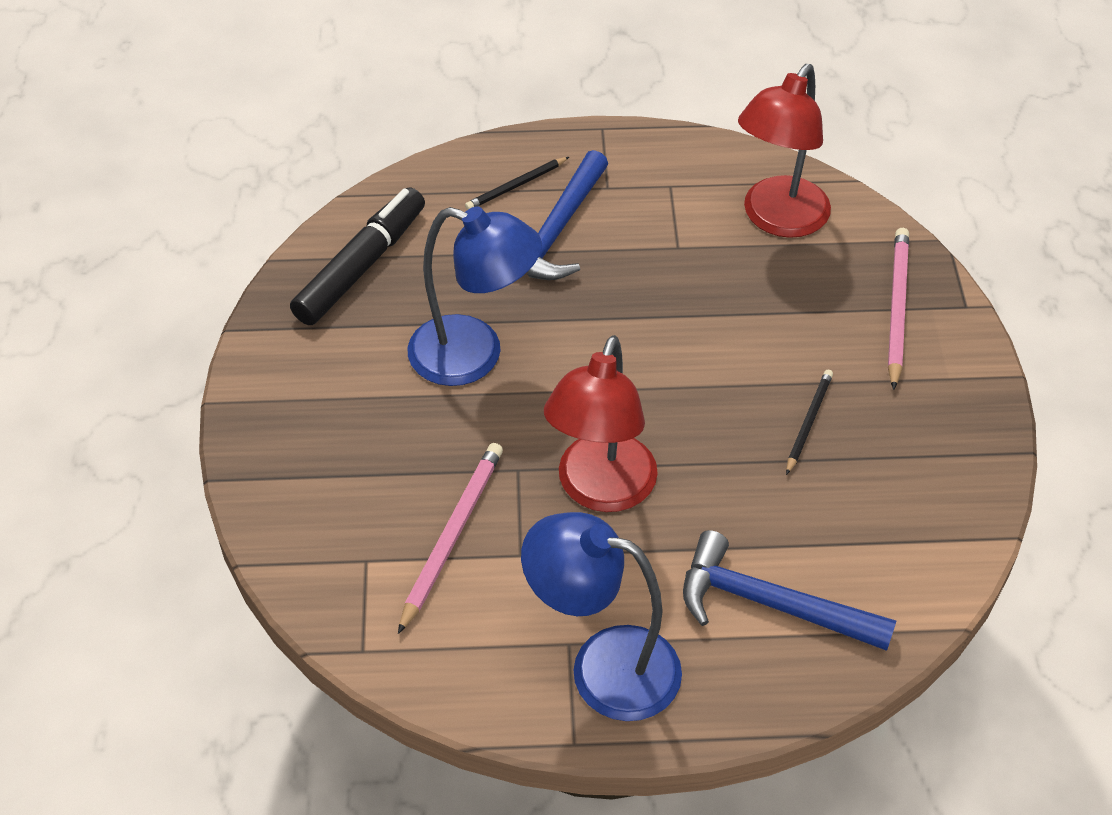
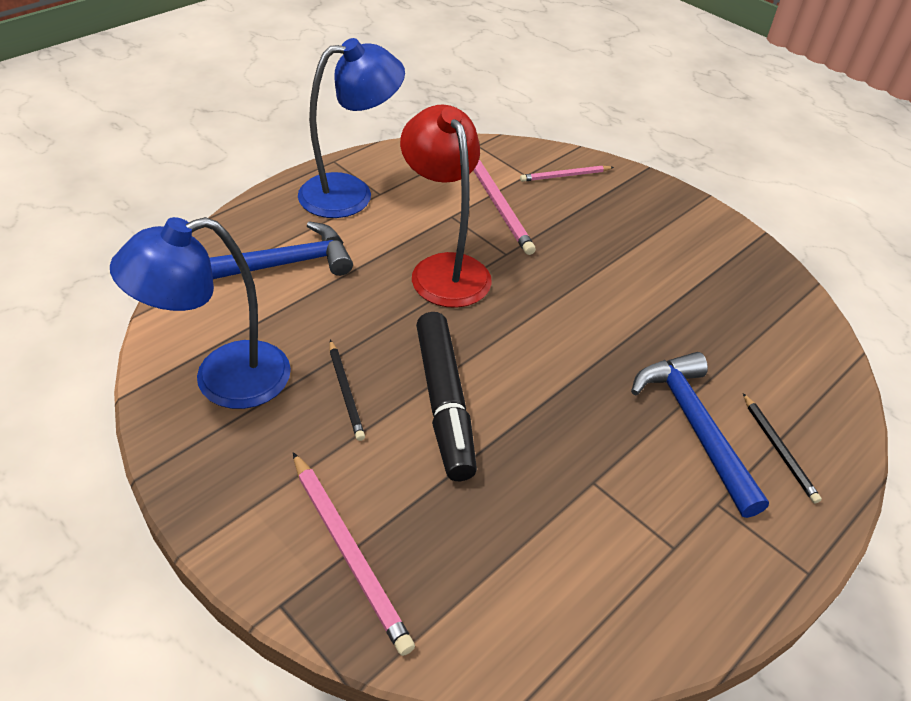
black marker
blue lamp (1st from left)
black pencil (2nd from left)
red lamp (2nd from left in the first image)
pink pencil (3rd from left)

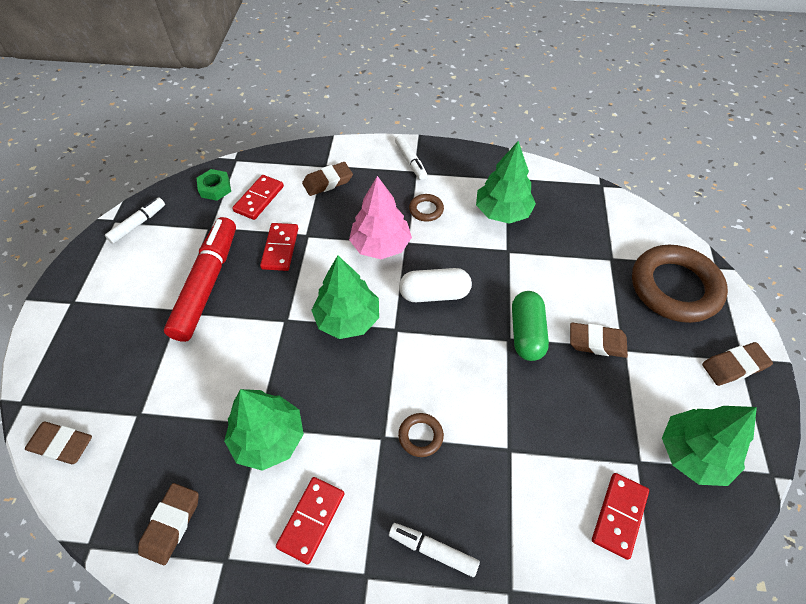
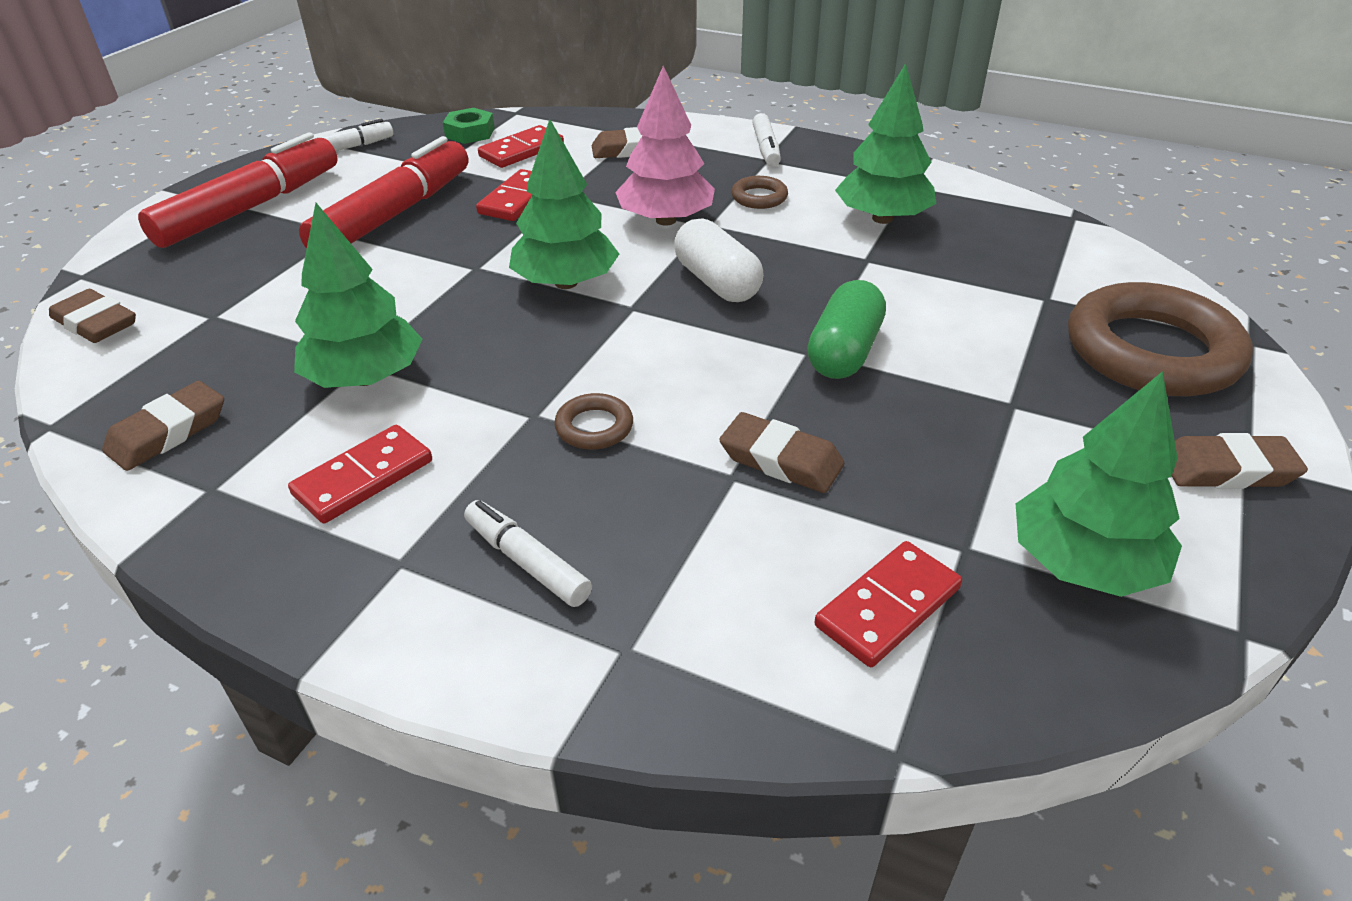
white capsule
brown eraser (4th from left)
red marker (1st from left)

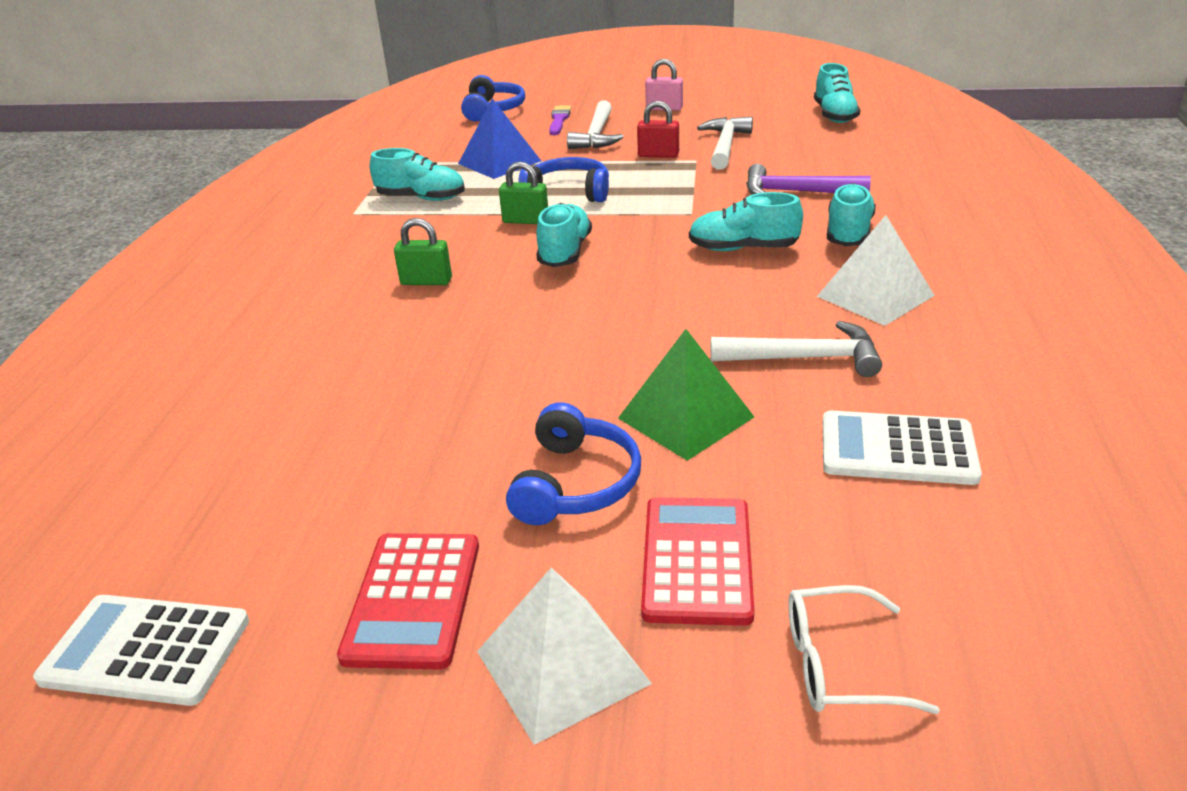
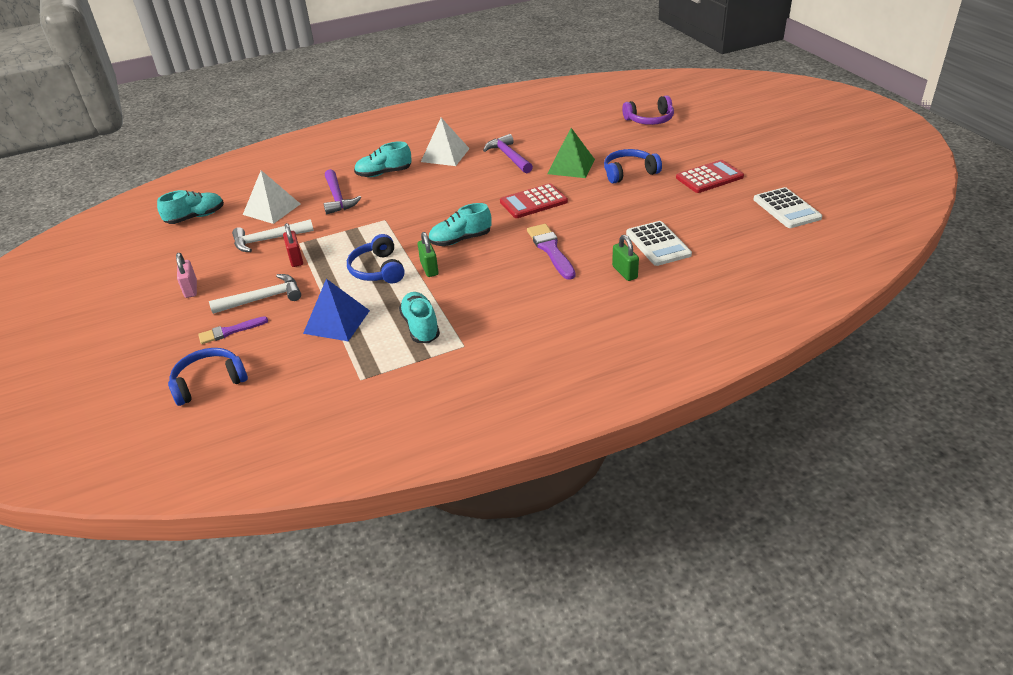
green padlock (2nd from left)
white pyramid (1st from left)
red calculator (1st from left)
turquoise shoe (3rd from left in the first image)
purple hammer (2nd from left)
purple headphones
white calculator (1st from left)
purple brush (2nd from left)

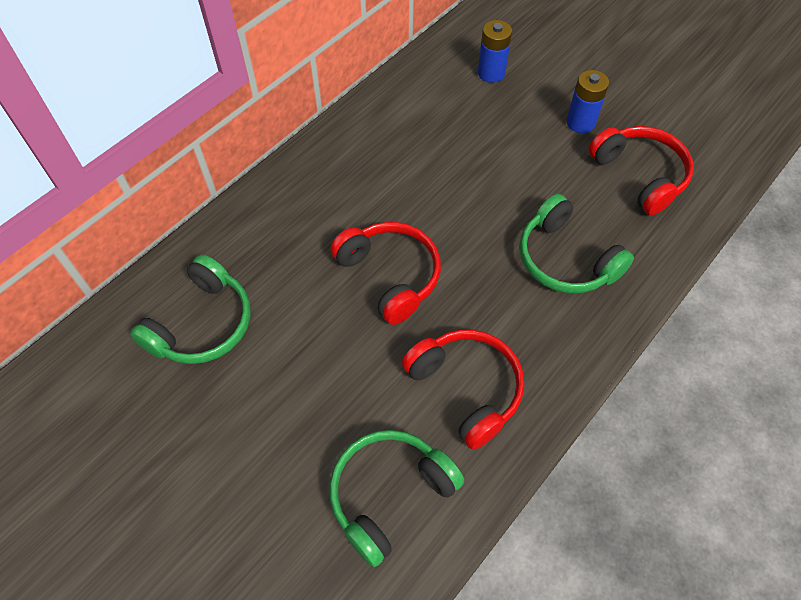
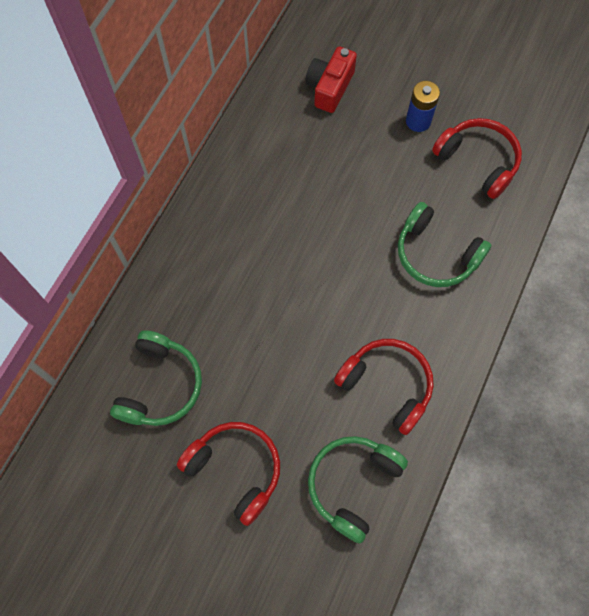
red headphones (1st from left)
red camera

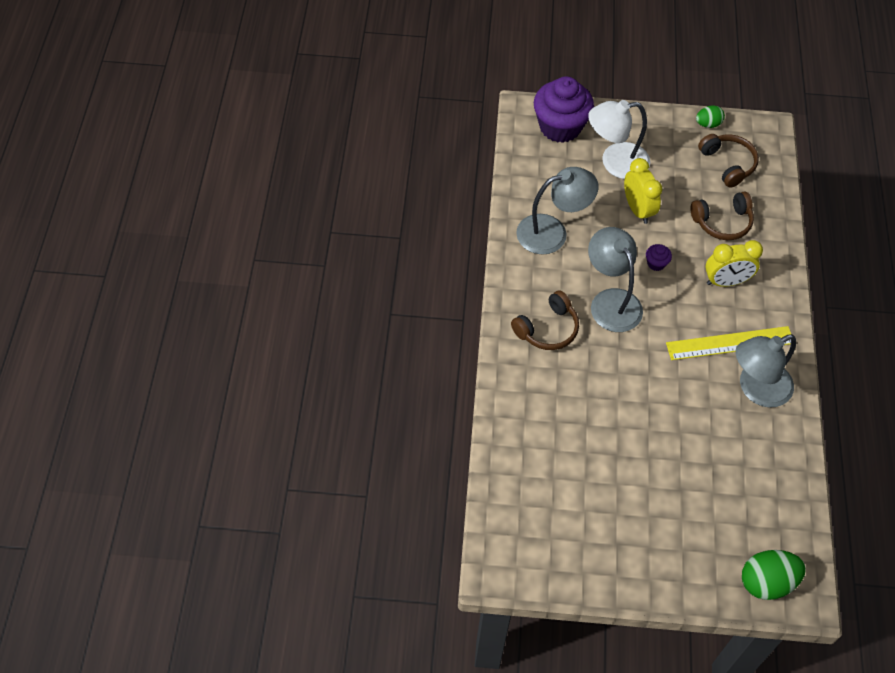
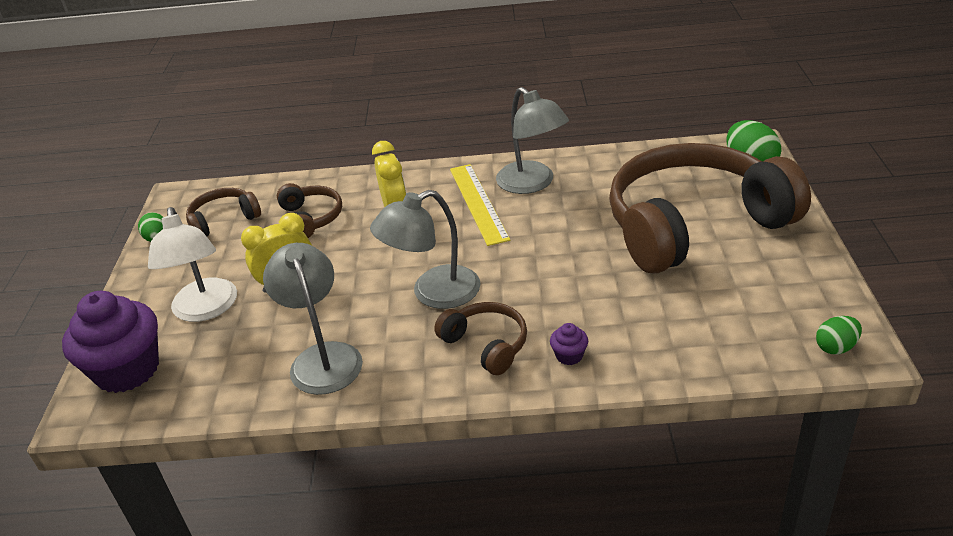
purple cupcake (2nd from left)
brown headphones (4th from left)
green egg (3rd from left)

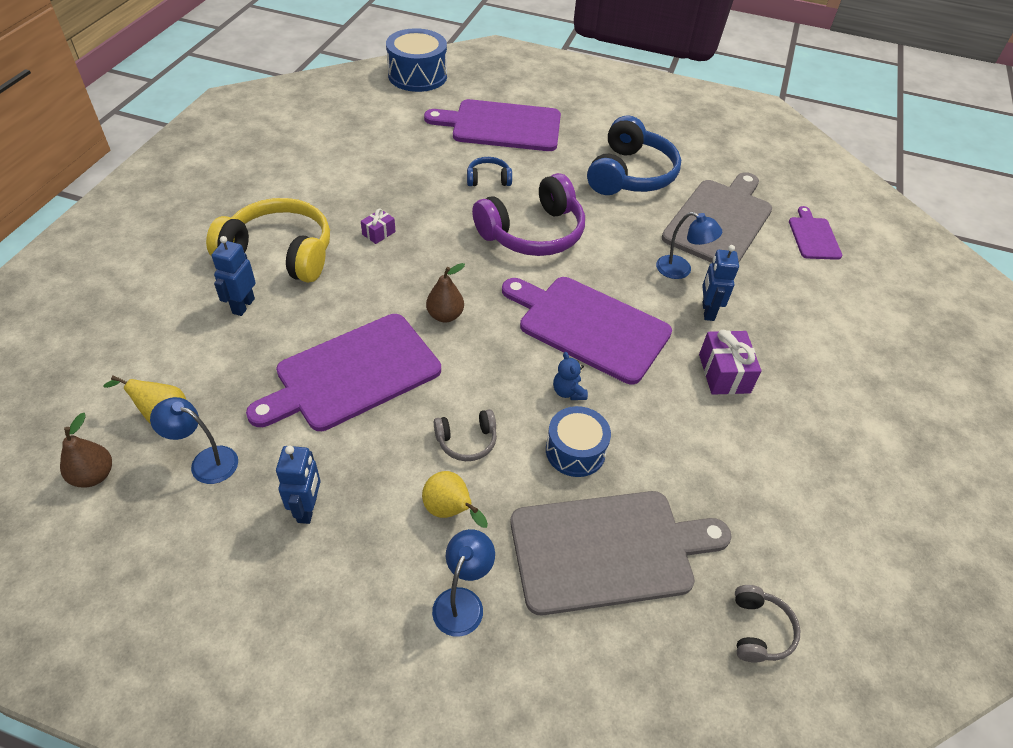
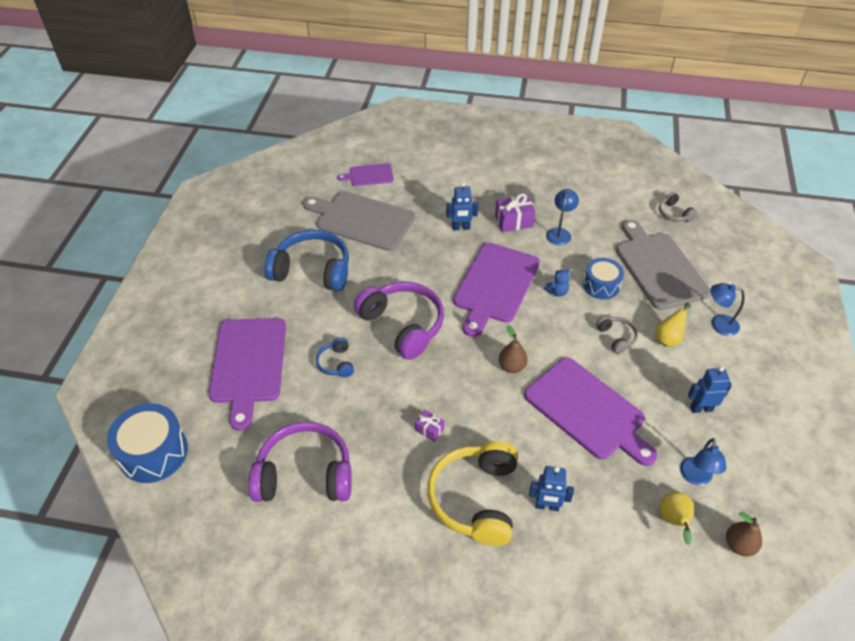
blue lamp (1st from left)
grey headphones (2nd from left)
purple headphones (1st from left)

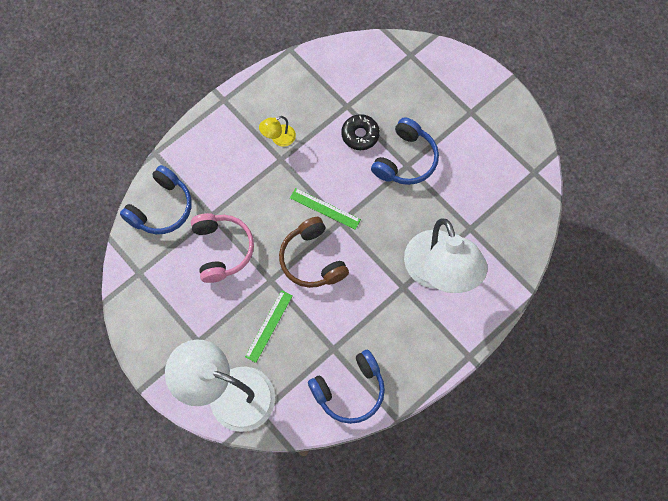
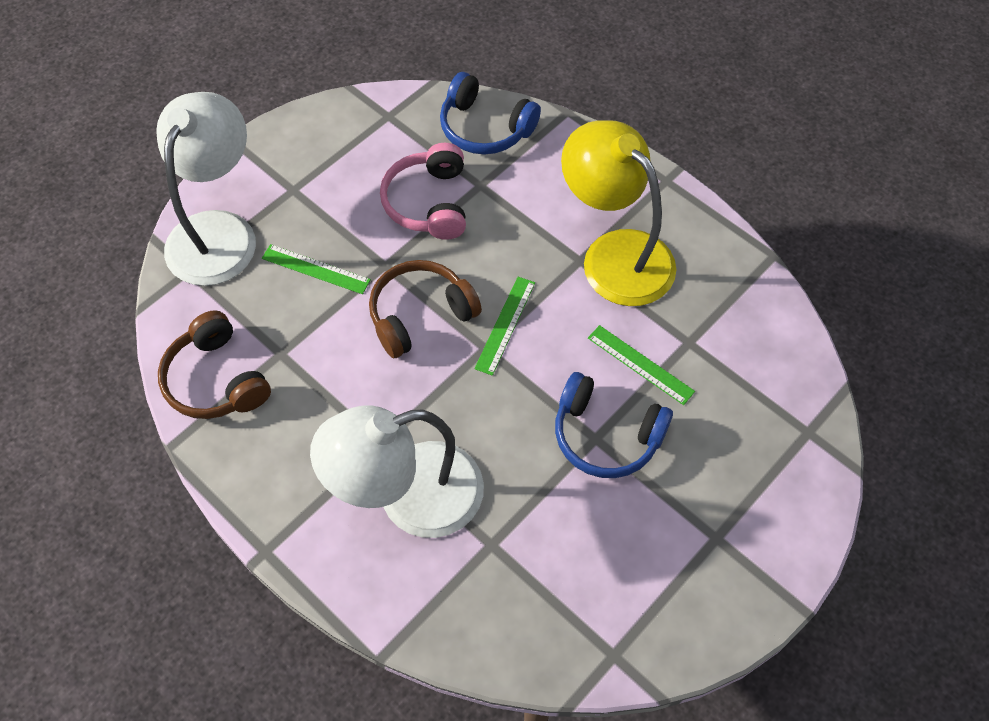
pink headphones
yellow lamp
brown headphones (1st from left)
green ruler (3rd from left)

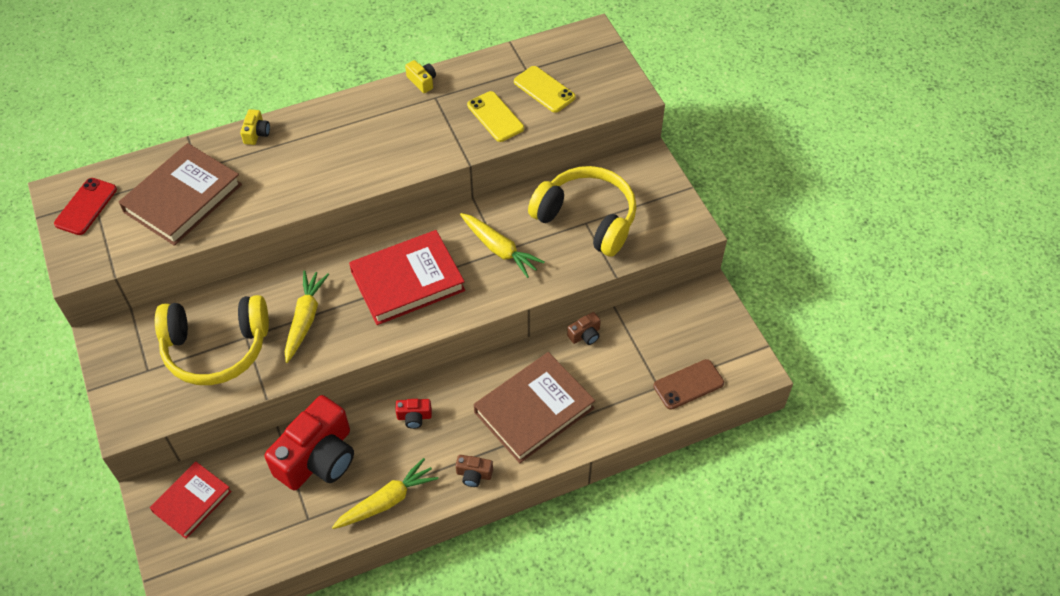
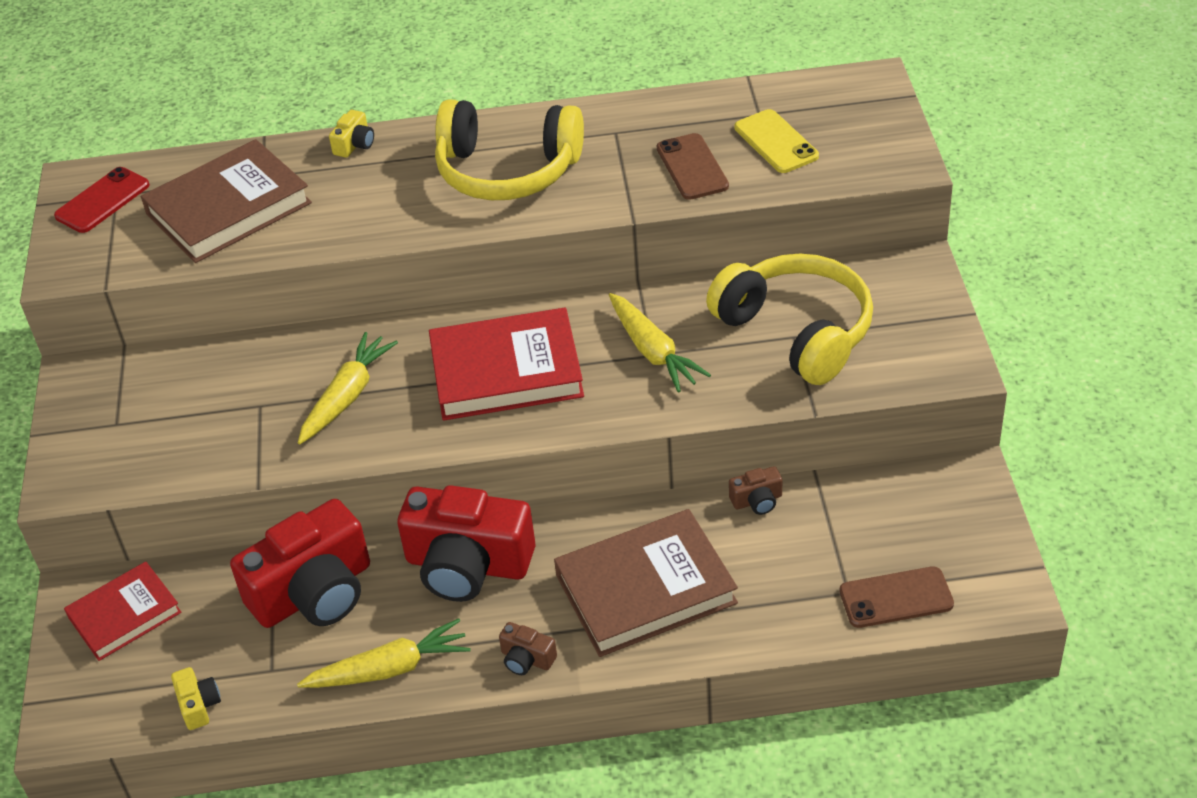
yellow headphones (1st from left)
red camera (2nd from left)
yellow camera (1st from left)
brown phone (1st from left)

